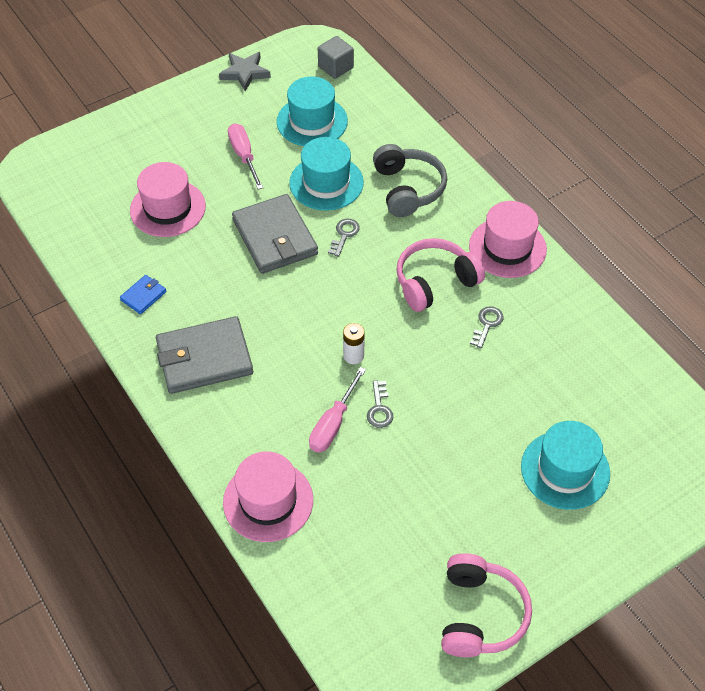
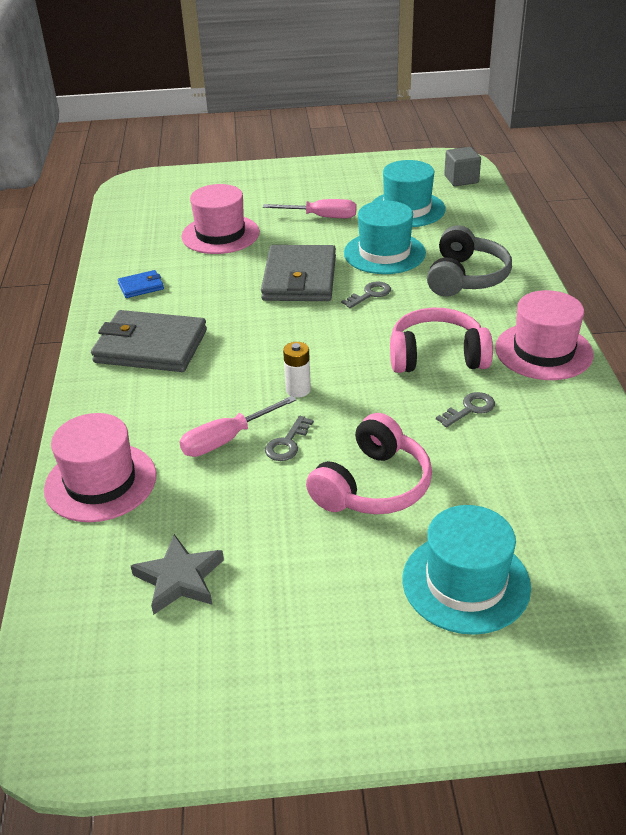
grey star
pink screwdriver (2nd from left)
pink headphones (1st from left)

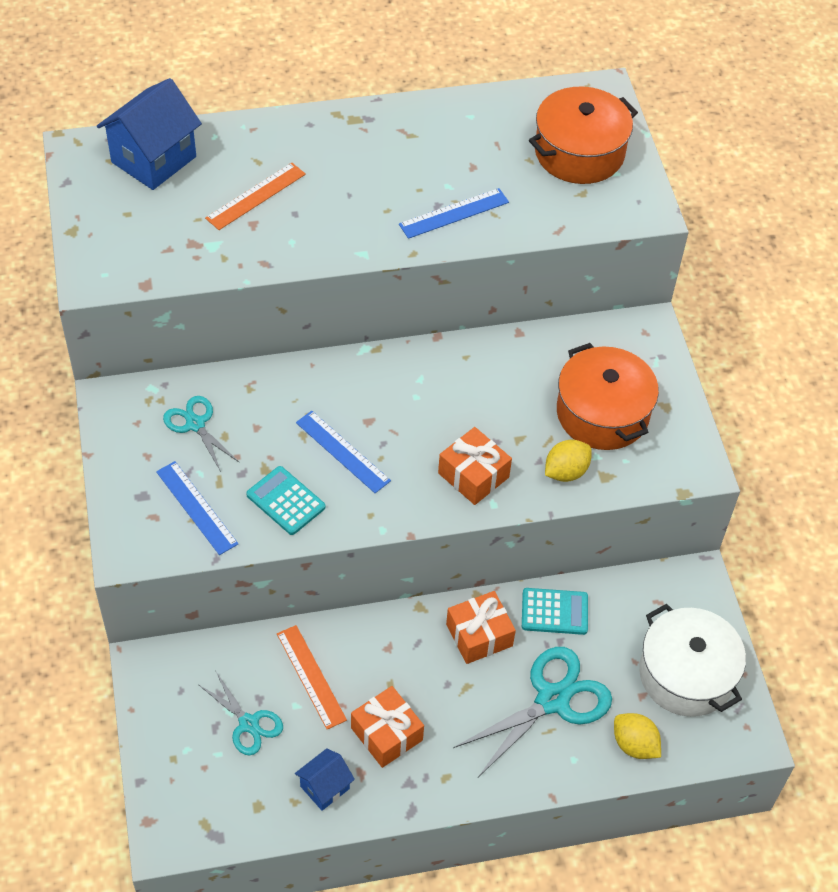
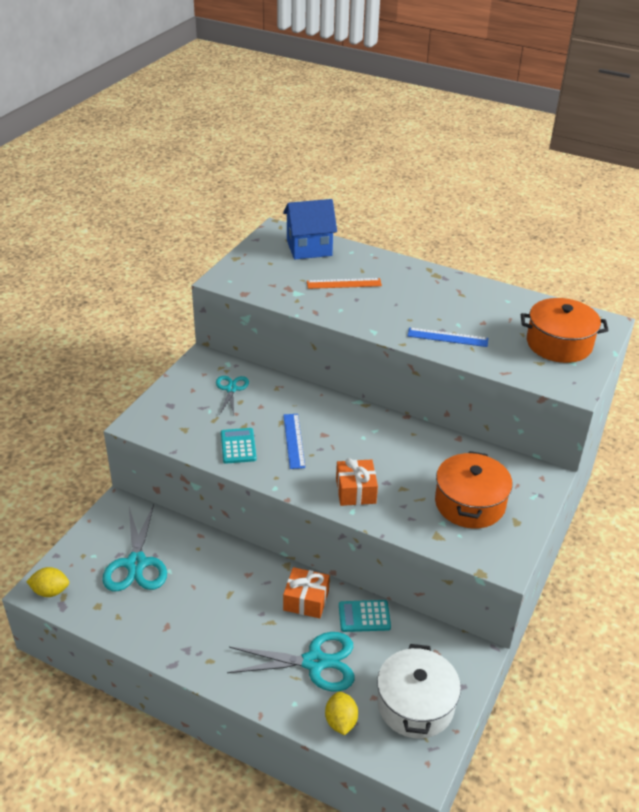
blue ruler (1st from left in the first image)
turquoise scissors (1st from left)
orange ruler (2nd from left in the first image)
blue house (2nd from left in the first image)
orange gift (1st from left in the first image)
turquoise calculator (2nd from left)
yellow lemon (1st from left)

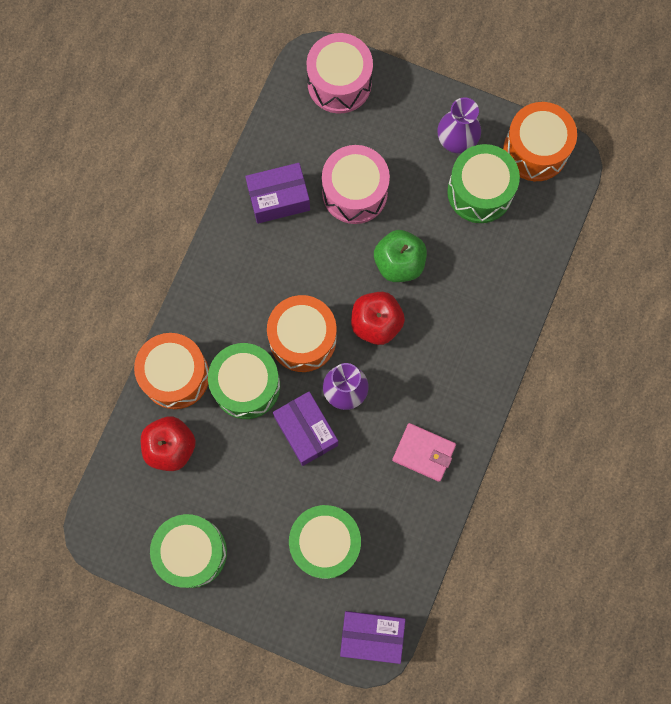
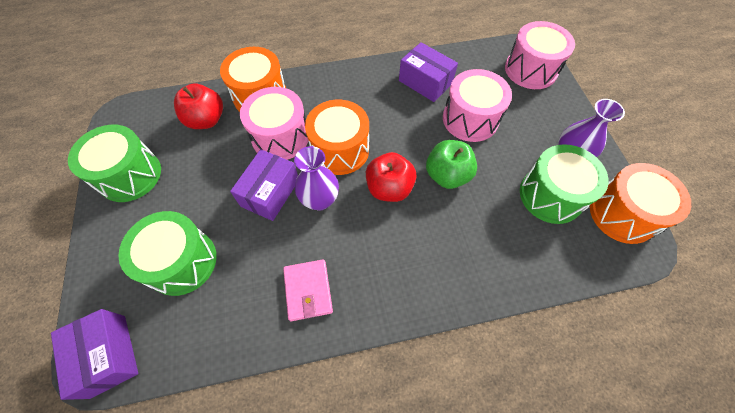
pink drum (1st from left)

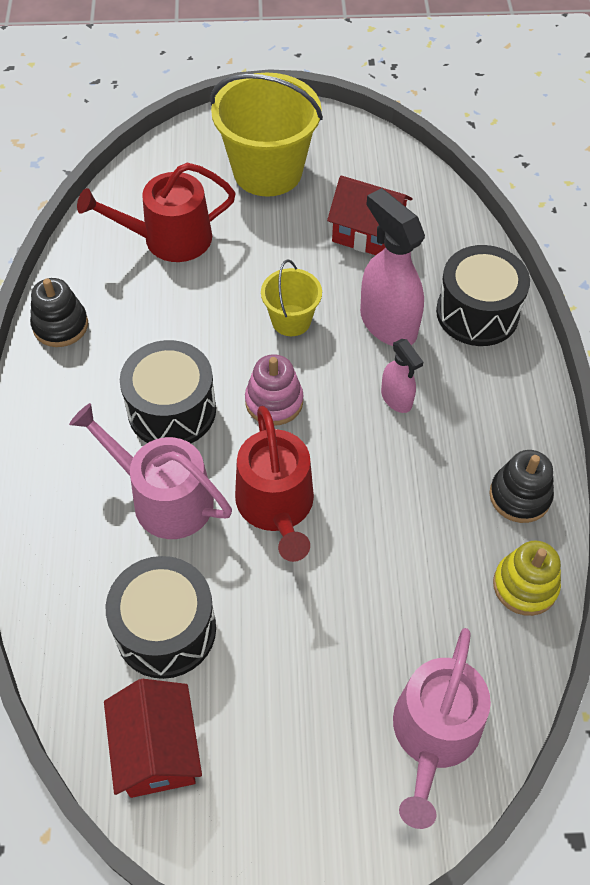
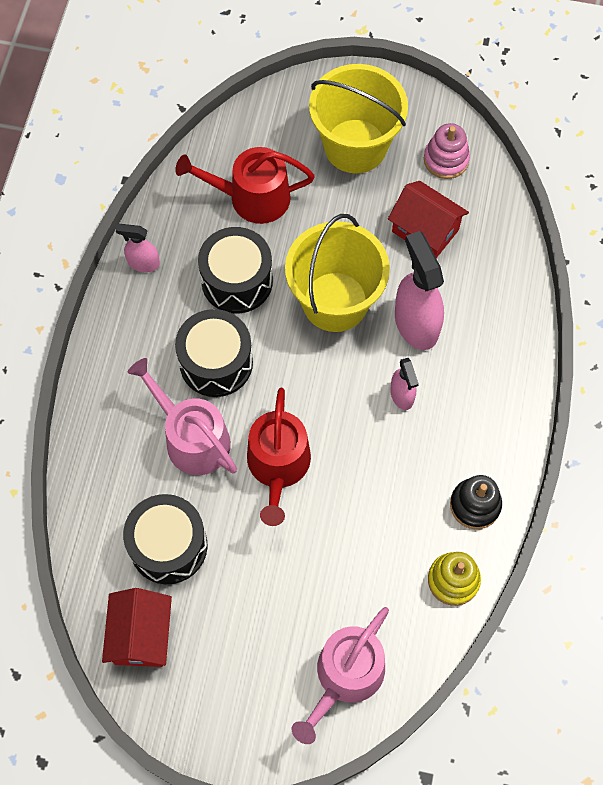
pink spray bottle (1st from left)
pink stacking toy
yellow bucket (1st from left)
black drum (3rd from left)

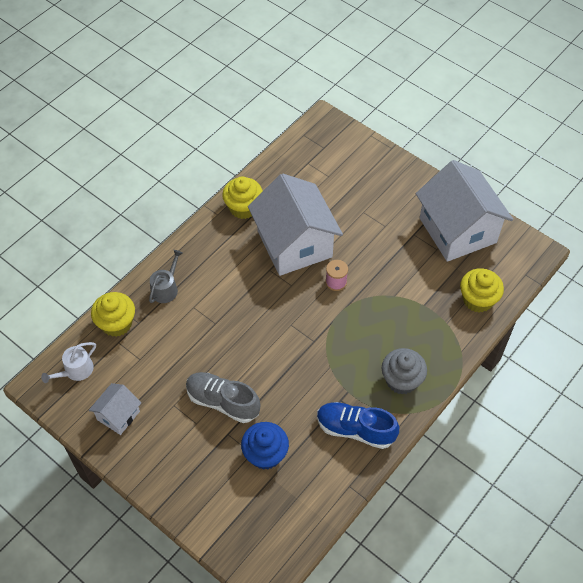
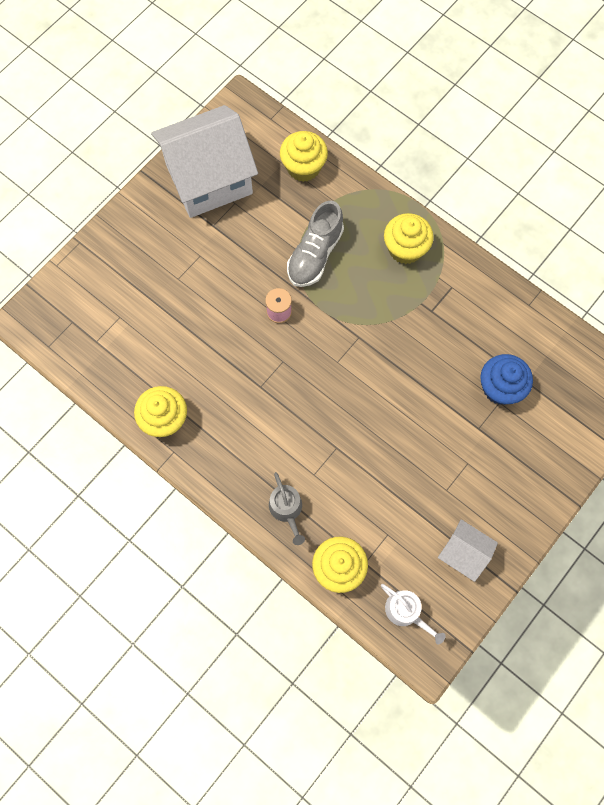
grey watering can
grey shoe
white house (2nd from left in the first image)
blue shoe
yellow cupcake (4th from left)

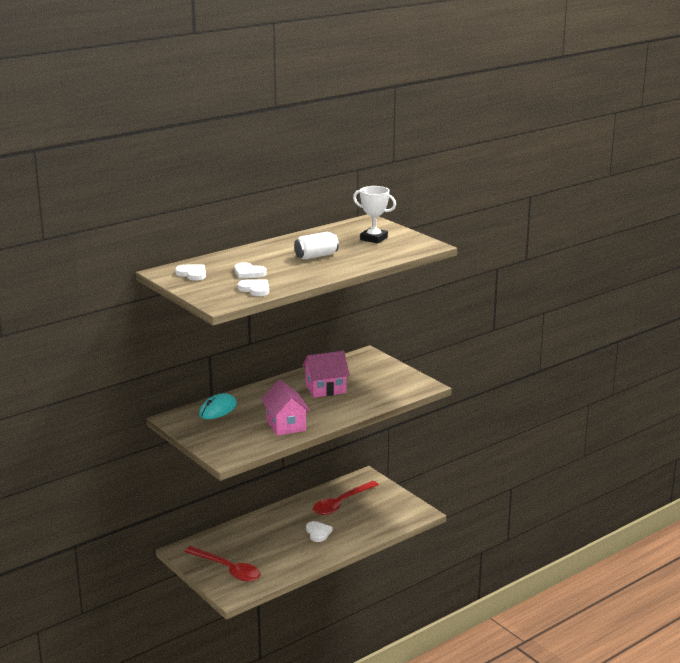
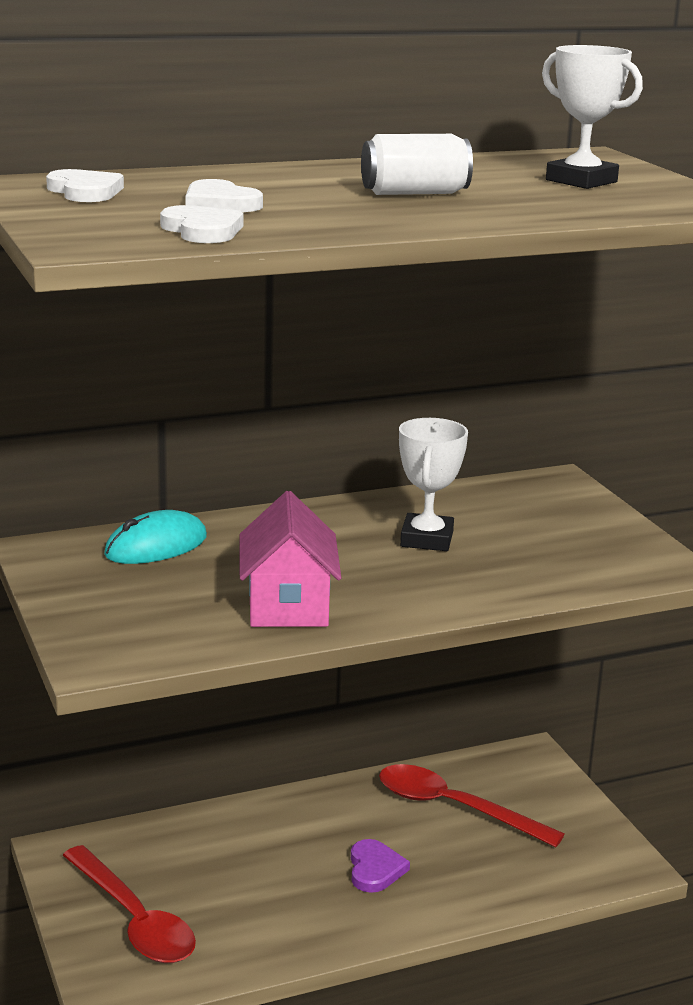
white trophy (1st from left)
purple heart
red spoon (2nd from left)

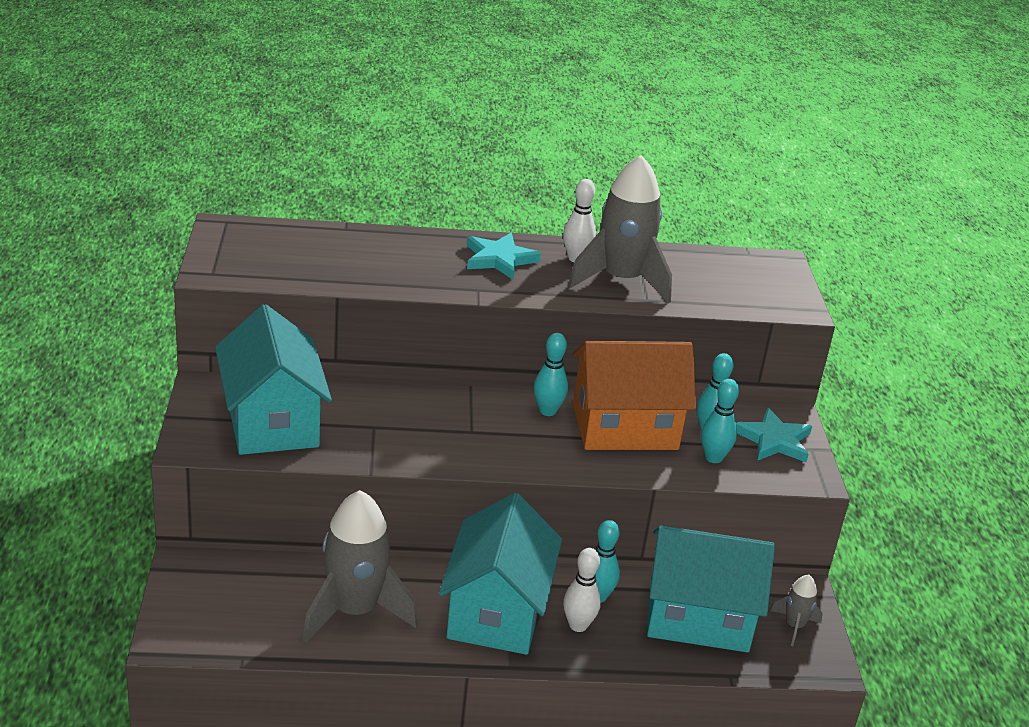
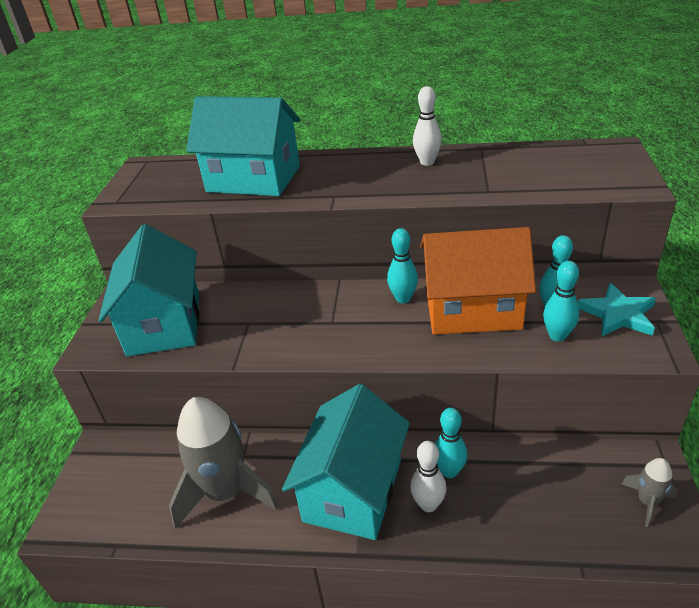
turquoise star (1st from left in the first image)
grey rocket (2nd from left in the first image)
turquoise house (2nd from left)

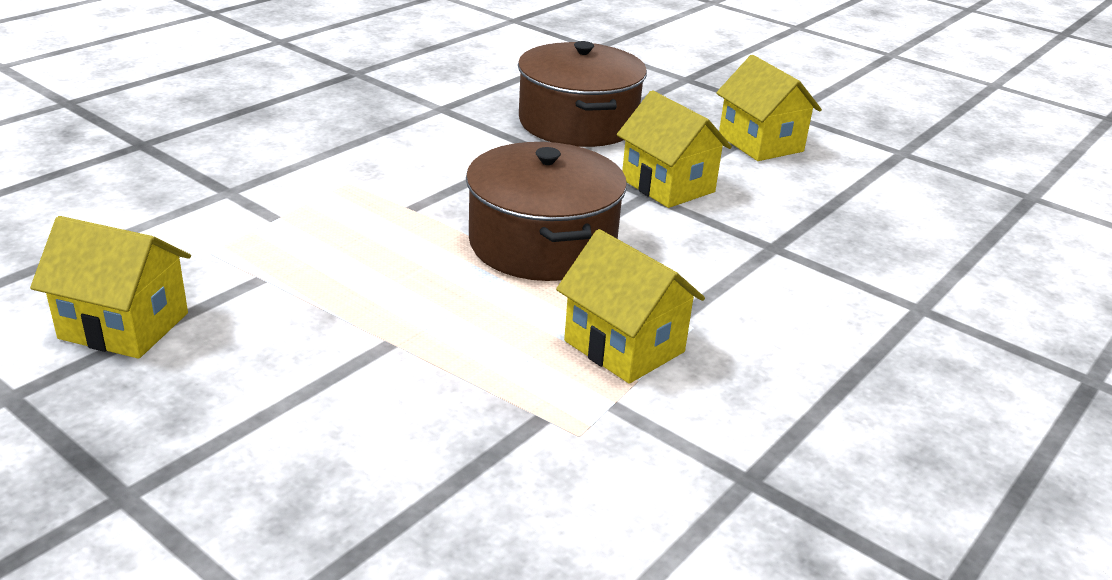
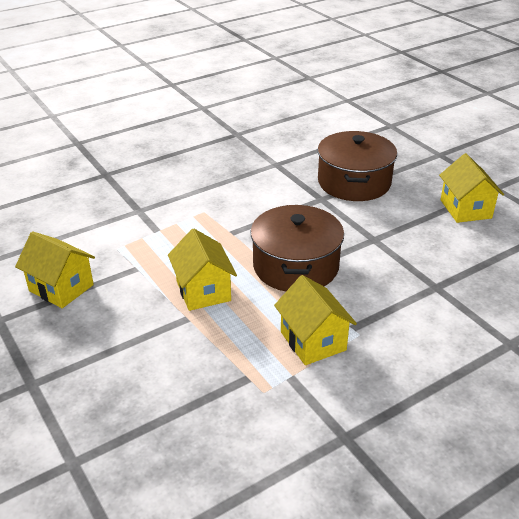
yellow house (2nd from left)

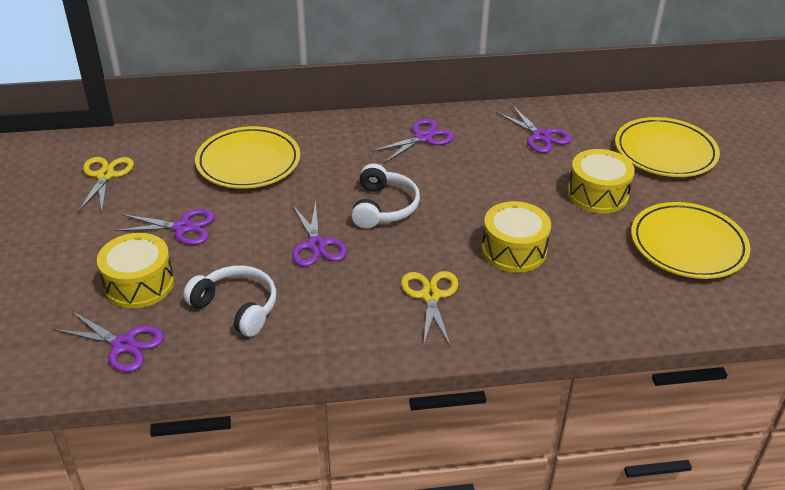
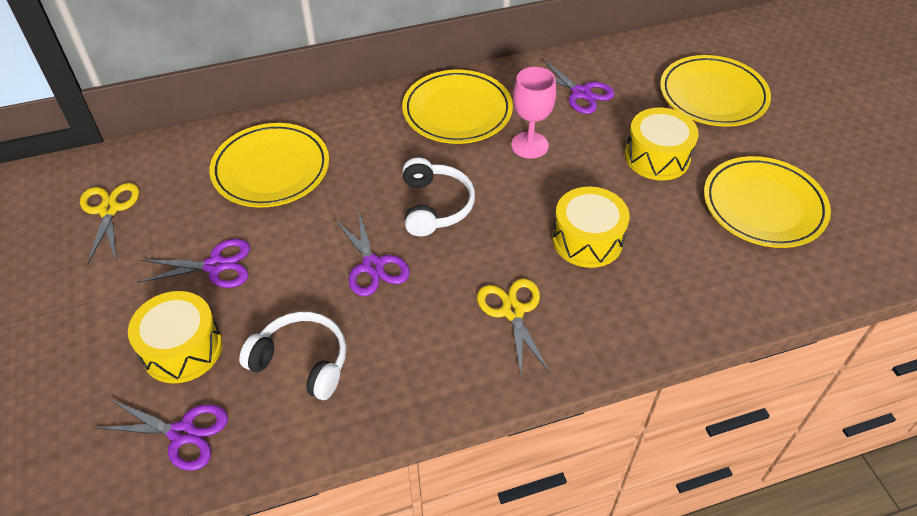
yellow plate (2nd from left)
pink goblet

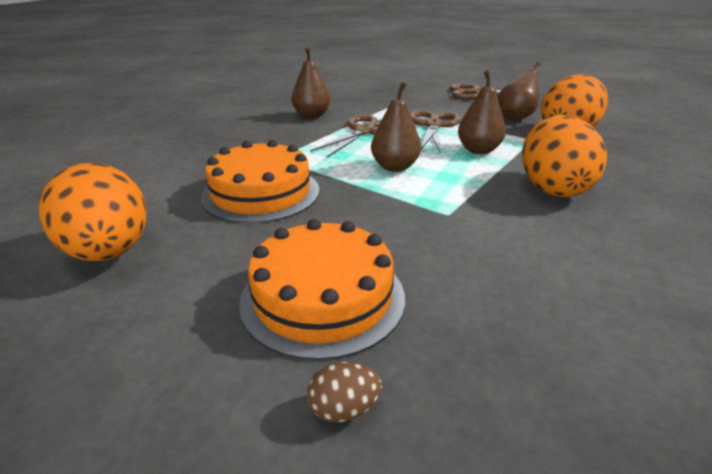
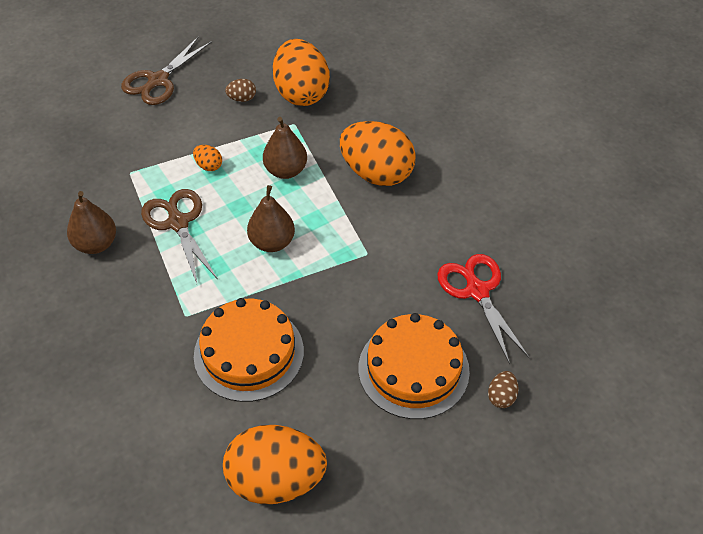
orange egg (1st from left)
brown egg (1st from left)
red scissors

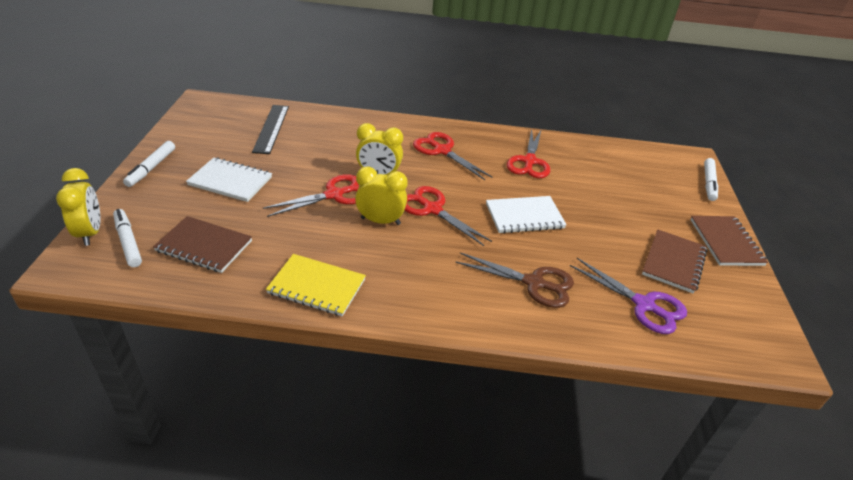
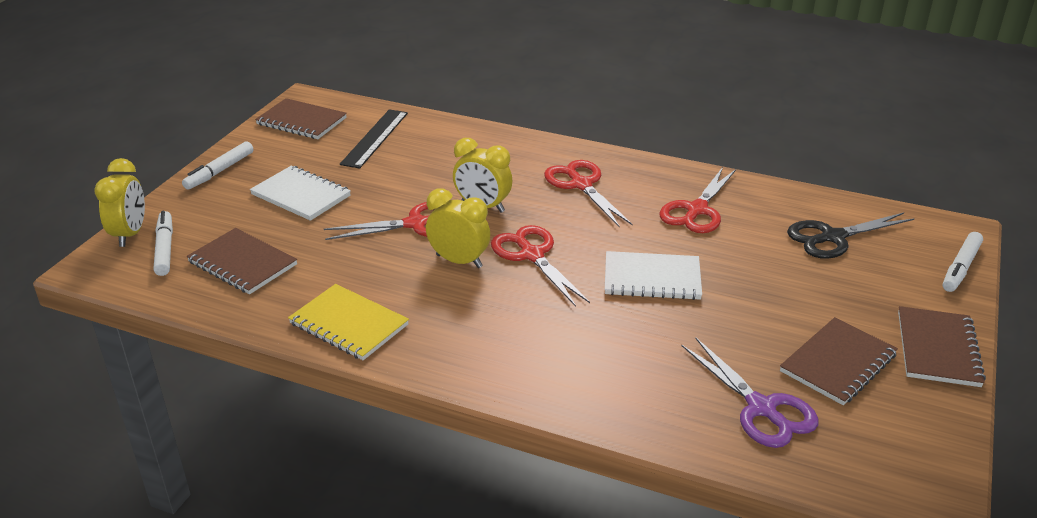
brown scissors
brown notebook (2nd from left)
black scissors

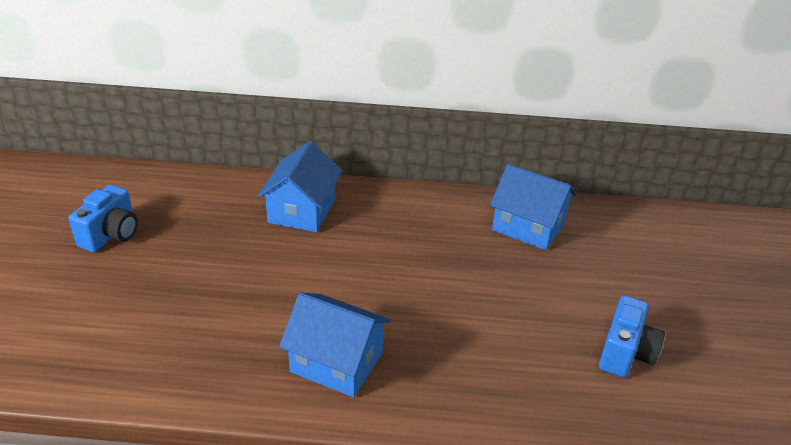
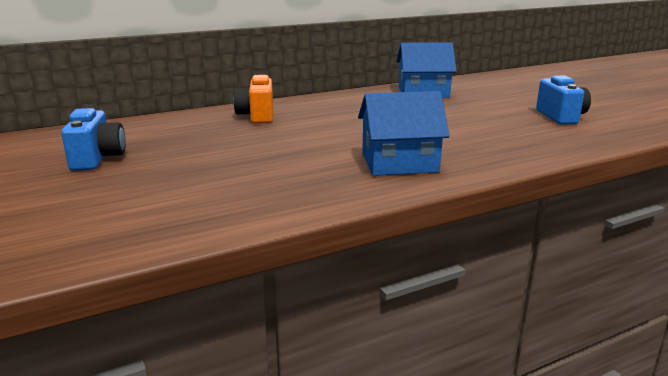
orange camera

